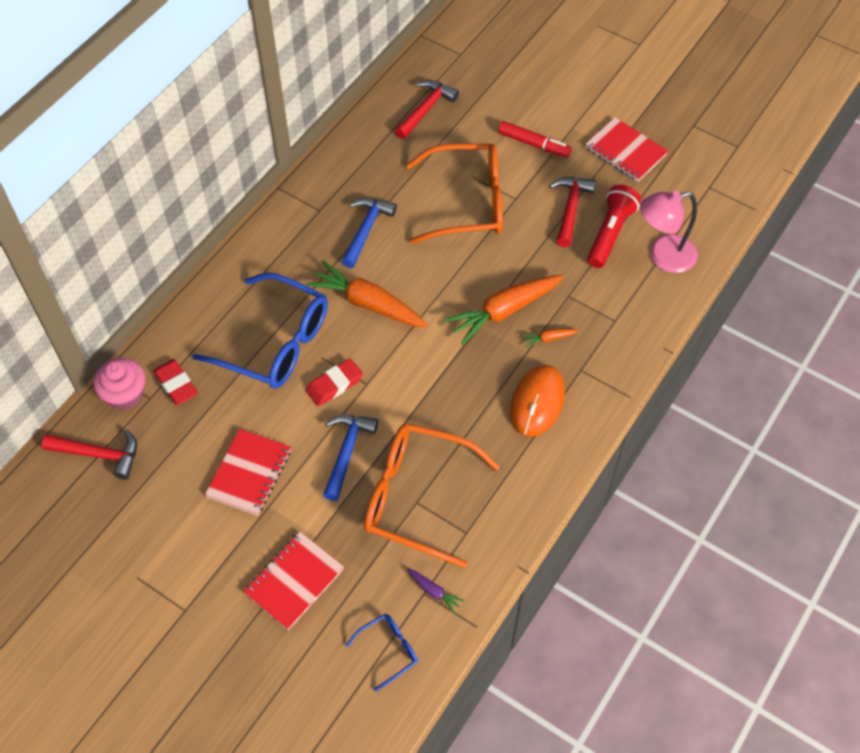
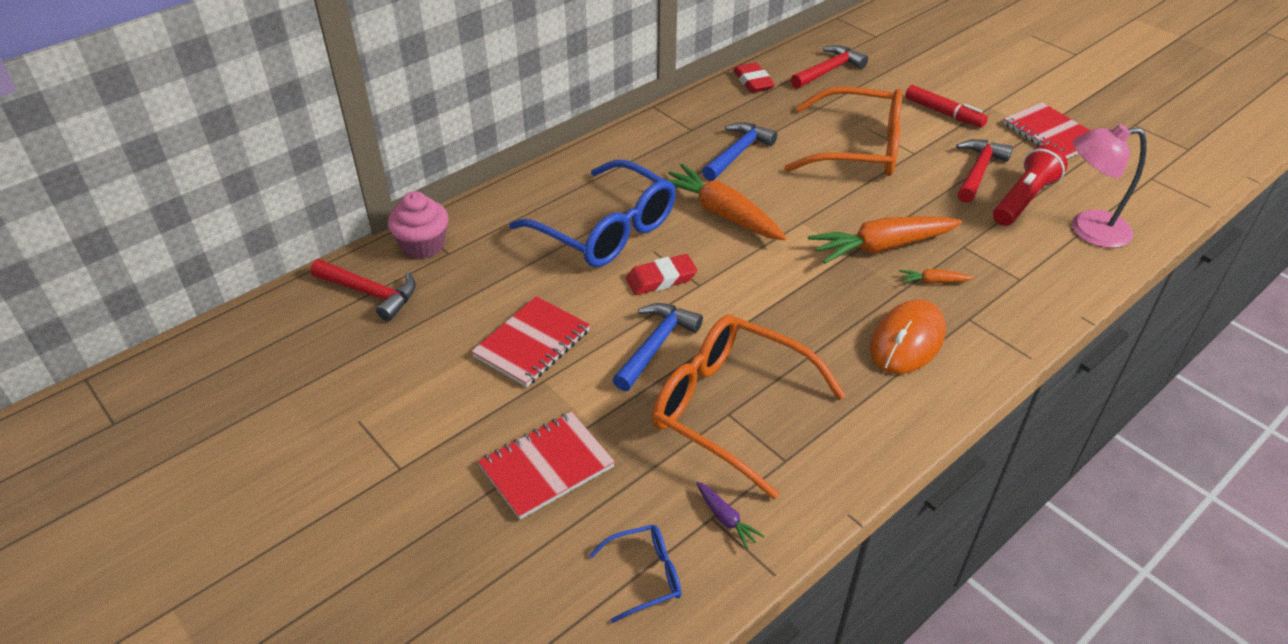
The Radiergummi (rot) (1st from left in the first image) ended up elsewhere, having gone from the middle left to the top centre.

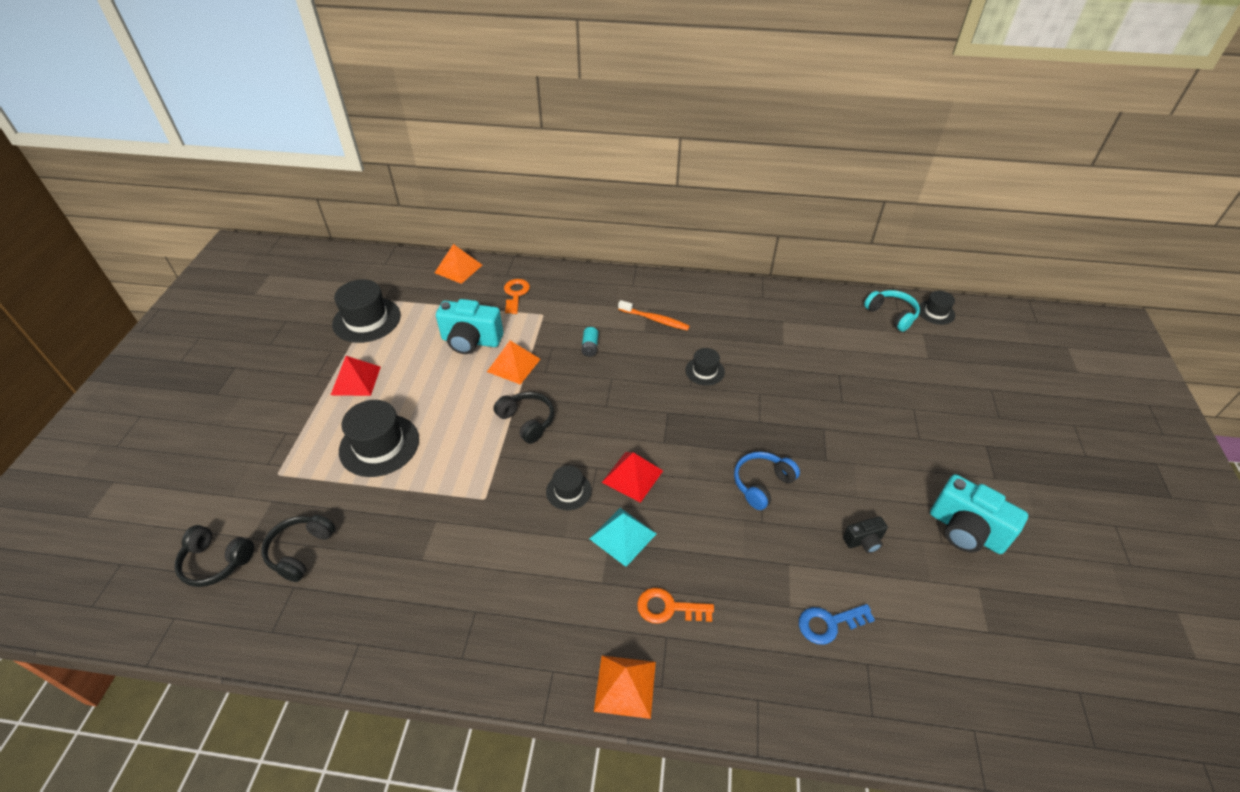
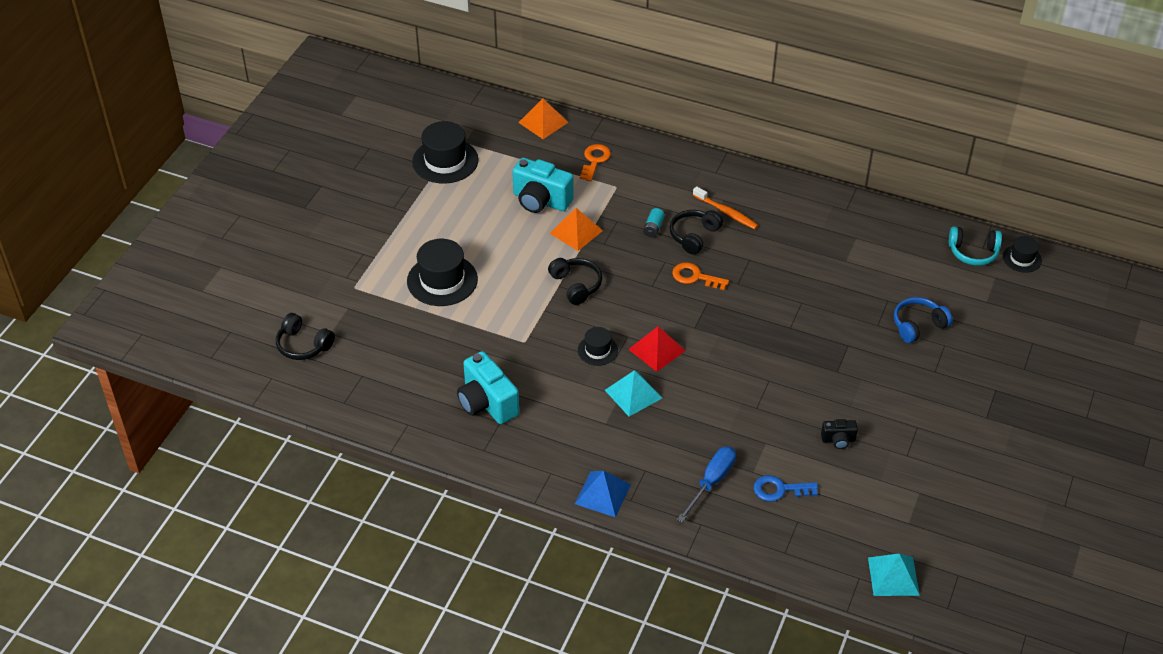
The Kopfhörer (schwarz) (2nd from left in the first image) ended up elsewhere, having gone from the bottom left to the centre. The second view lost the Pyramide (rot) (1st from left) at the middle left. What was the Pyramide (orange) (3rd from left) at the bottom centre turned into the Pyramide (blau) at the bottom centre. The Schlüssel (orange) (2nd from left) ended up elsewhere, having gone from the bottom centre to the centre. The second view lost the Hut (schwarz) (4th from left) at the centre. The Kopfhörer (blau) ended up elsewhere, having gone from the centre to the middle right. The Kopfhörer (türkis) at the middle right ended up facing another way, 120 degrees clockwise from before. The Kamera (türkis) (2nd from left in the first image) ended up elsewhere, having gone from the middle right to the centre. The second view gained the Schraubenzieher (blau) at the bottom centre. The second view gained the Pyramide (türkis) (2nd from left) at the bottom right.

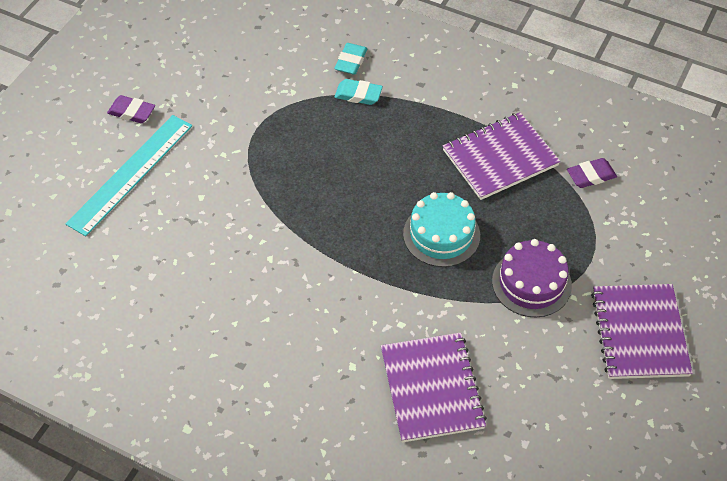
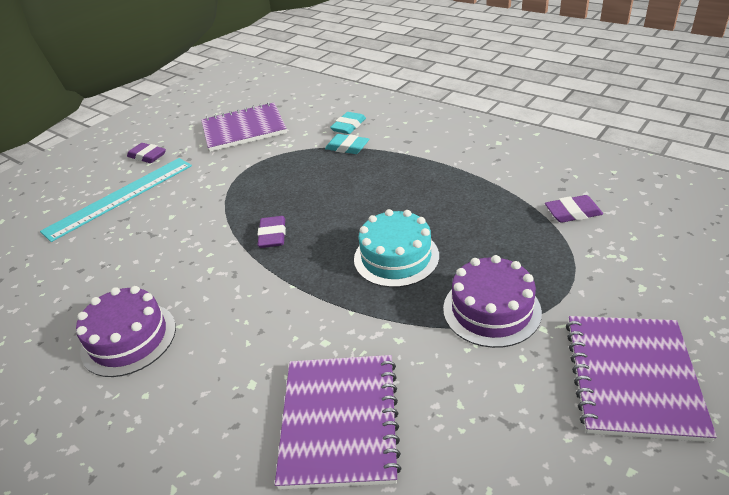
The Notizbuch (lila) (2nd from left in the first image) ended up elsewhere, having gone from the top right to the top centre. The second view gained the Kuchen (lila) (1st from left) at the bottom left. The second view gained the Radiergummi (lila) (2nd from left) at the centre.

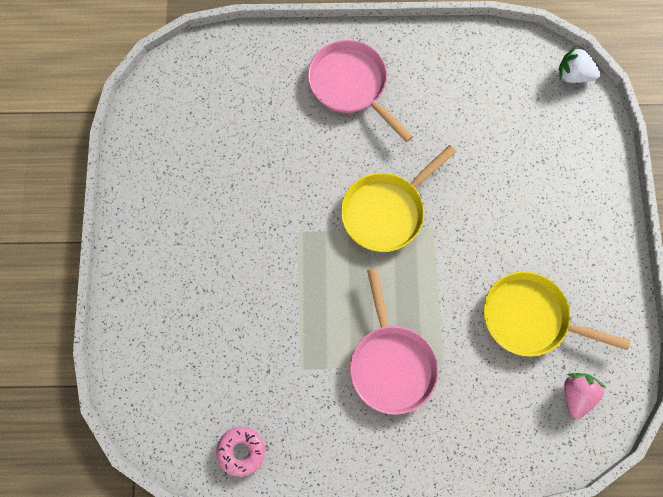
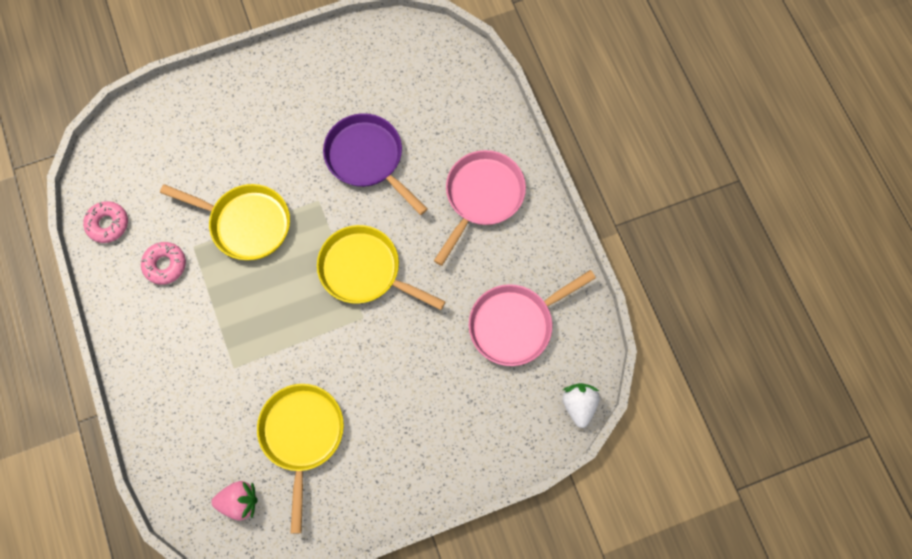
The Pfanne (rosa) (2nd from left) ended up elsewhere, having gone from the bottom centre to the centre. The second view gained the Donut (rosa) (2nd from left) at the middle left. The second view gained the Pfanne (gelb) (1st from left) at the middle left. The second view gained the Pfanne (lila) at the top centre.

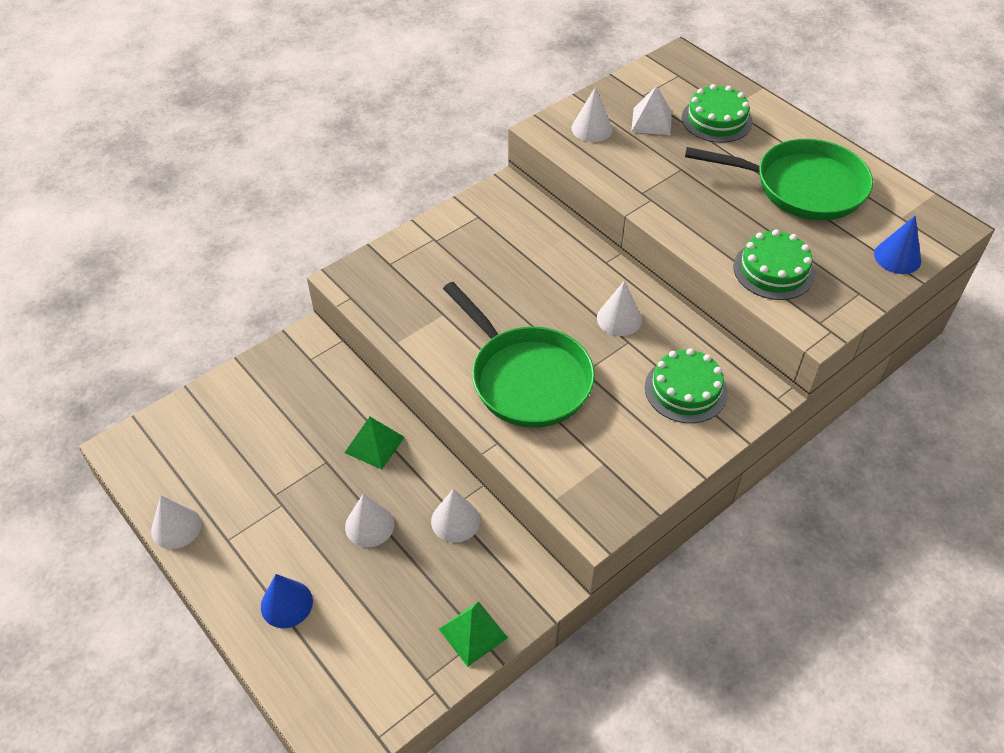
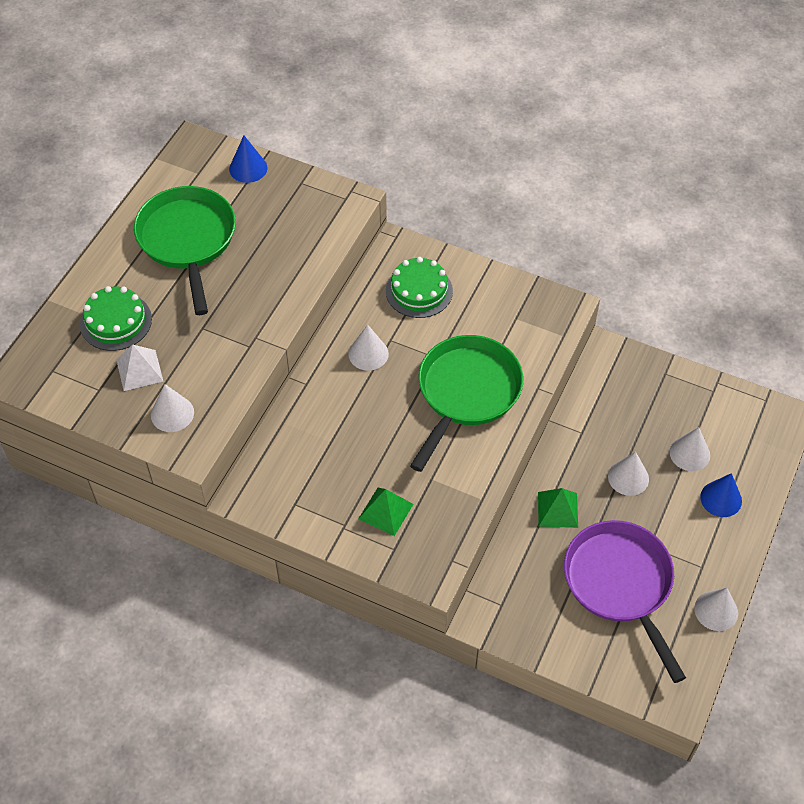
The Kegel (weiß) (3rd from left in the first image) ended up elsewhere, having gone from the bottom centre to the middle right. The Pyramide (grün) (2nd from left in the first image) ended up elsewhere, having gone from the bottom centre to the centre. The second view lost the Kuchen (grün) (3rd from left) at the middle right. The second view gained the Pfanne (lila) at the bottom right.

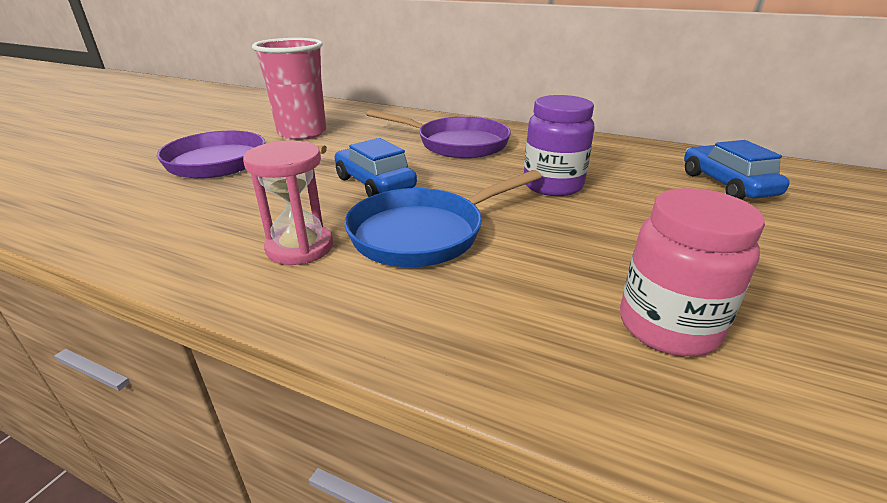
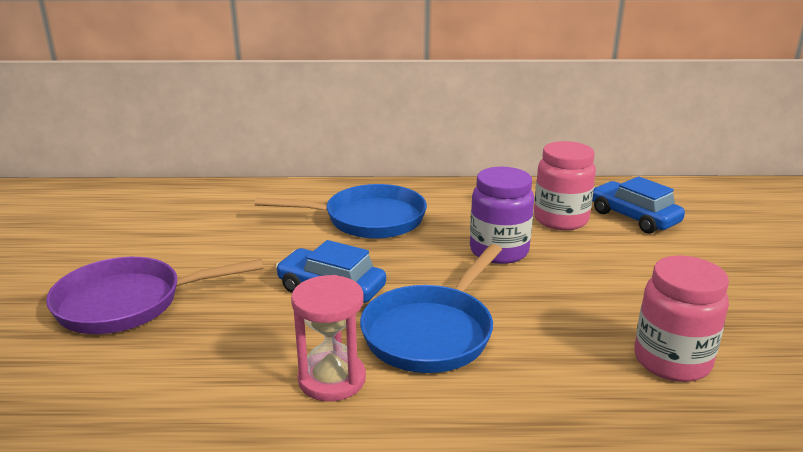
The second view lost the Becher (rosa) at the top left. What was the Pfanne (lila) (2nd from left) at the top centre turned into the Pfanne (blau) (1st from left) at the centre. The second view gained the Einmachglas (rosa) (1st from left) at the middle right.

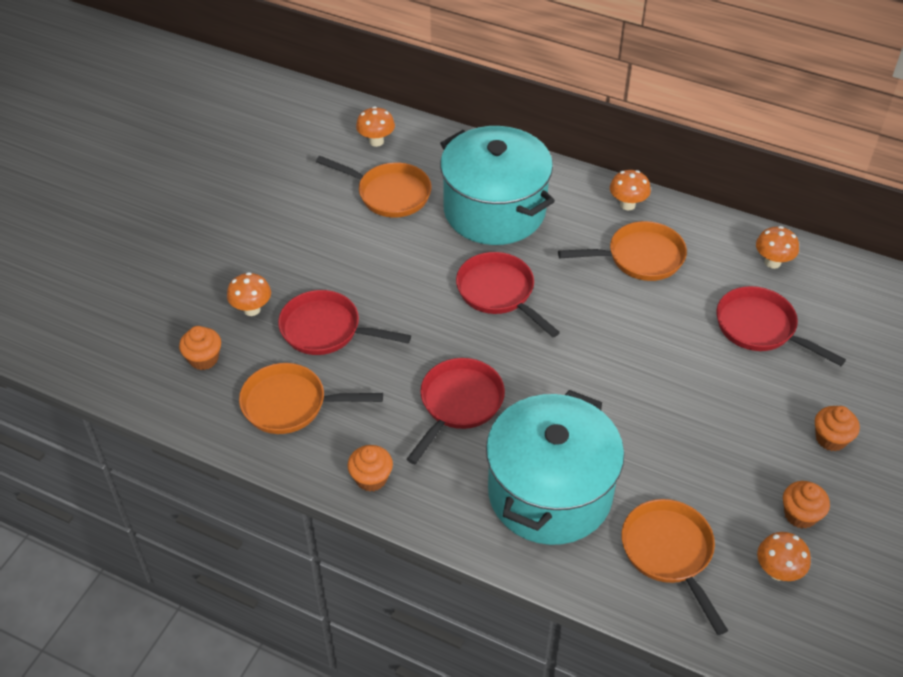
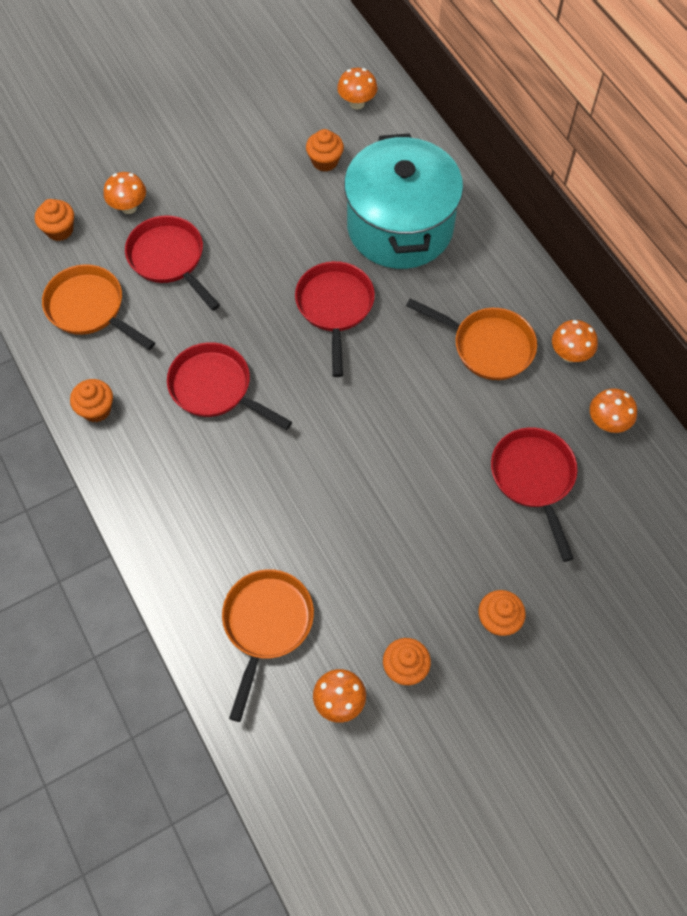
Where the Pfanne (orange) (2nd from left) stood at the top centre, the Muffin (orange) (3rd from left) came to stand at the top centre. The Pfanne (rot) (2nd from left) at the centre ended up facing another way, 120 degrees counterclockwise from before. The second view lost the Kochtopf (türkis) (2nd from left) at the bottom centre. The Pilz (orange) (3rd from left in the first image) ended up elsewhere, having gone from the top right to the middle right.

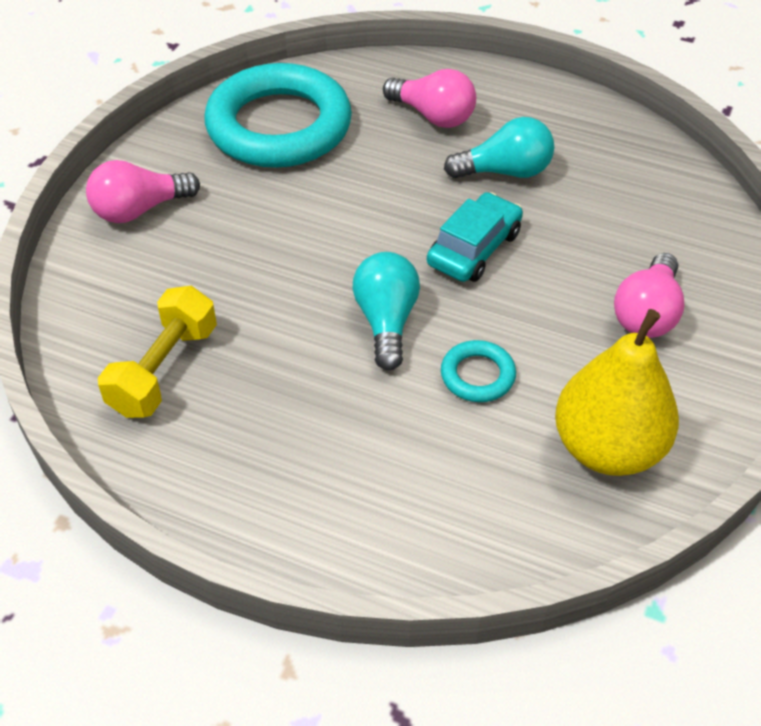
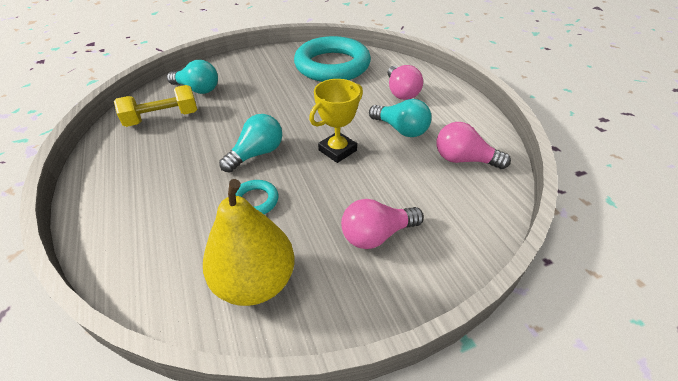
The Glühbirne (rosa) (1st from left in the first image) ended up elsewhere, having gone from the top left to the middle right. Where the Auto (türkis) stood at the top centre, the Pokal (gelb) came to stand at the top centre. The second view gained the Glühbirne (türkis) (1st from left) at the top left.

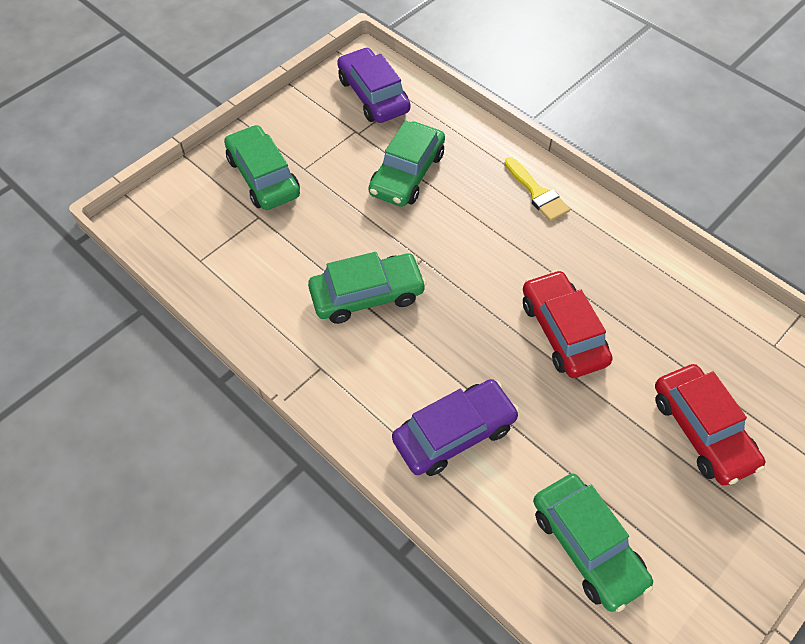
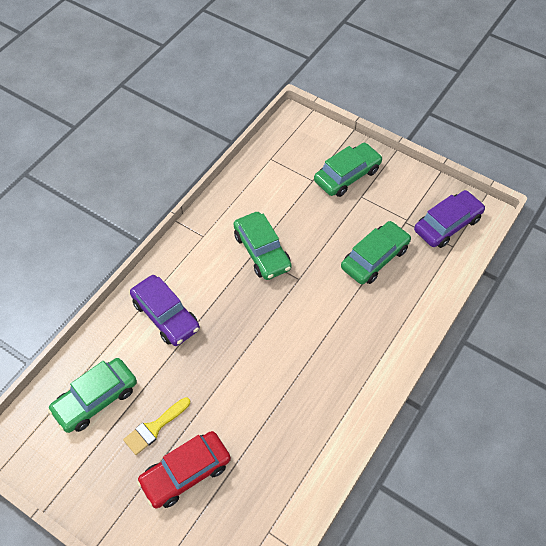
The Auto (grün) (3rd from left in the first image) at the top centre ended up facing another way, 120 degrees clockwise from before. The Pinsel (gelb) ended up elsewhere, having gone from the top right to the bottom left. The second view lost the Auto (rot) (1st from left) at the middle right.

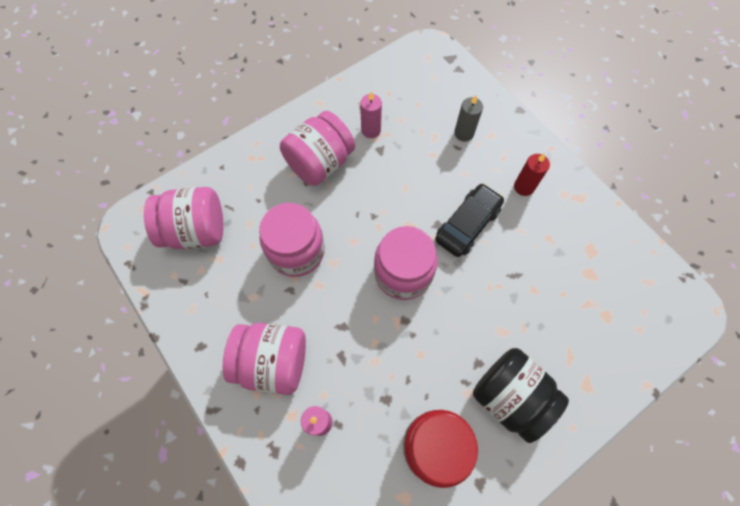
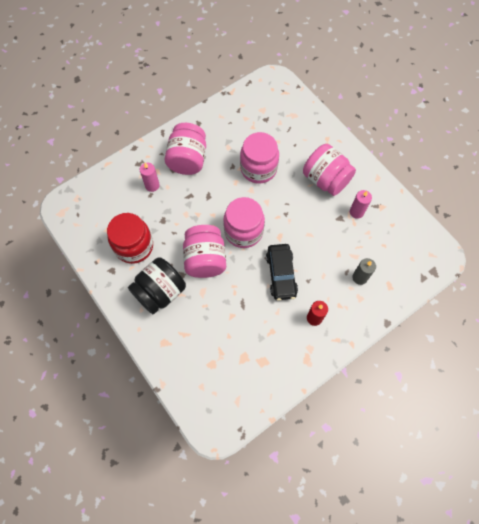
The Einmachglas (rosa) (1st from left in the first image) ended up elsewhere, having gone from the middle left to the centre. The Auto (schwarz) at the centre ended up facing another way, 45 degrees clockwise from before.

